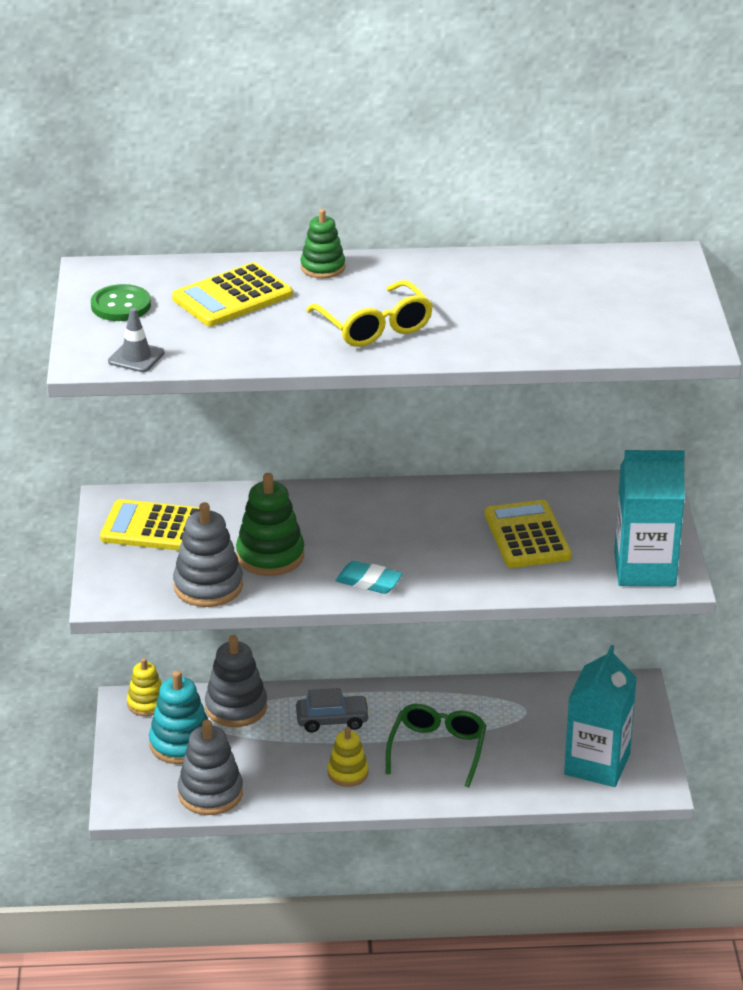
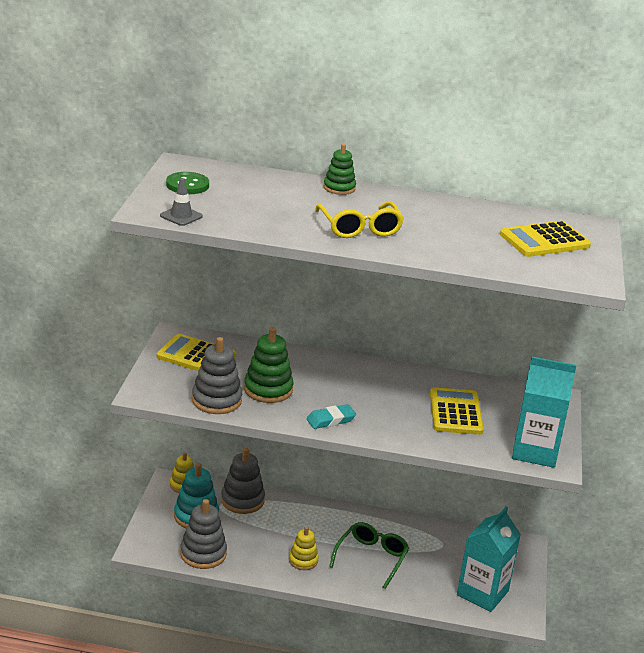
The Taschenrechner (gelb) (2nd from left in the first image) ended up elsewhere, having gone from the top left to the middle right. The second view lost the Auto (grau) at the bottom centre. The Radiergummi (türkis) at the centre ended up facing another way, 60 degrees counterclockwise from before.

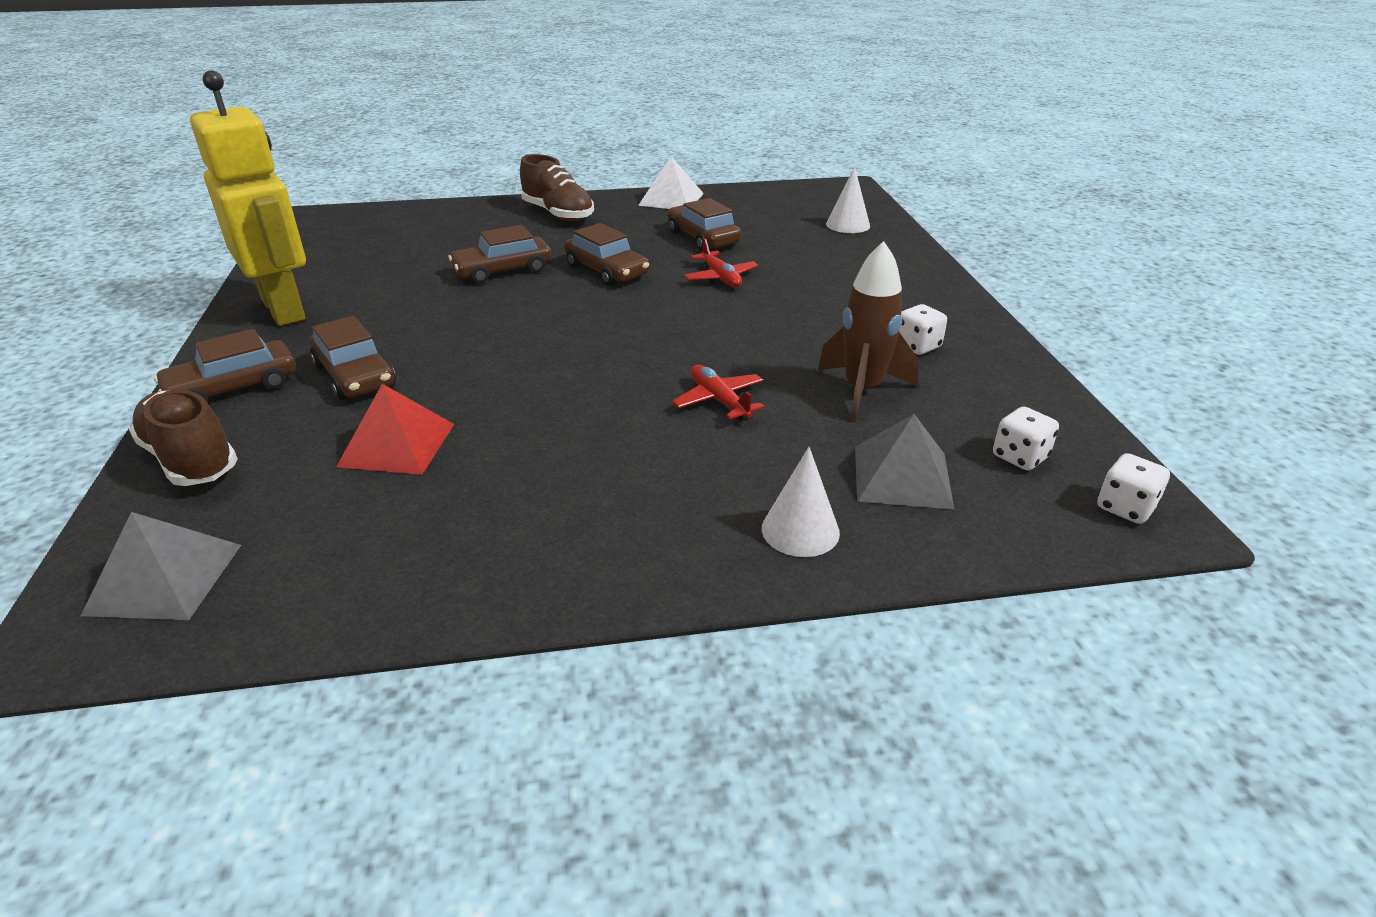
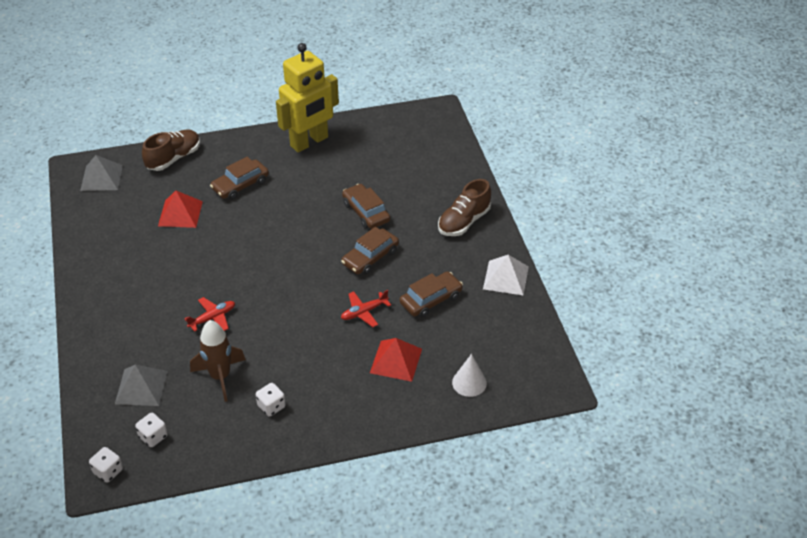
The second view lost the Auto (braun) (1st from left) at the middle left. The second view lost the Kegel (weiß) (1st from left) at the centre. The second view gained the Pyramide (rot) (2nd from left) at the bottom centre.

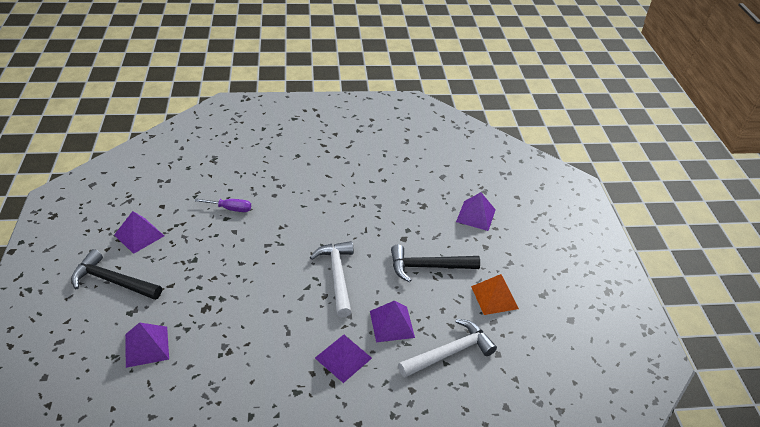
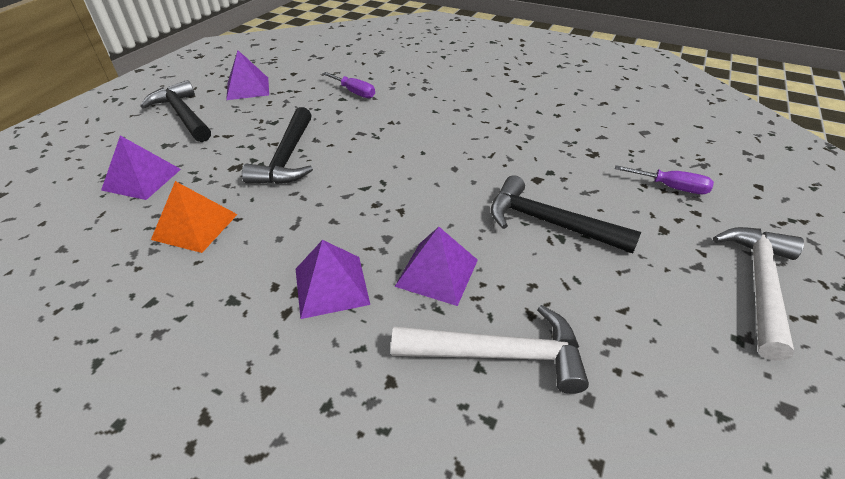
The Hammer (weiß) (1st from left in the first image) ended up elsewhere, having gone from the centre to the middle right. Where the Pyramide (lila) (5th from left) stood at the centre, the Schraubenzieher (lila) (2nd from left) came to stand at the middle right. The Pyramide (orange) ended up elsewhere, having gone from the bottom centre to the middle left. The second view gained the Hammer (schwarz) (2nd from left) at the top left.

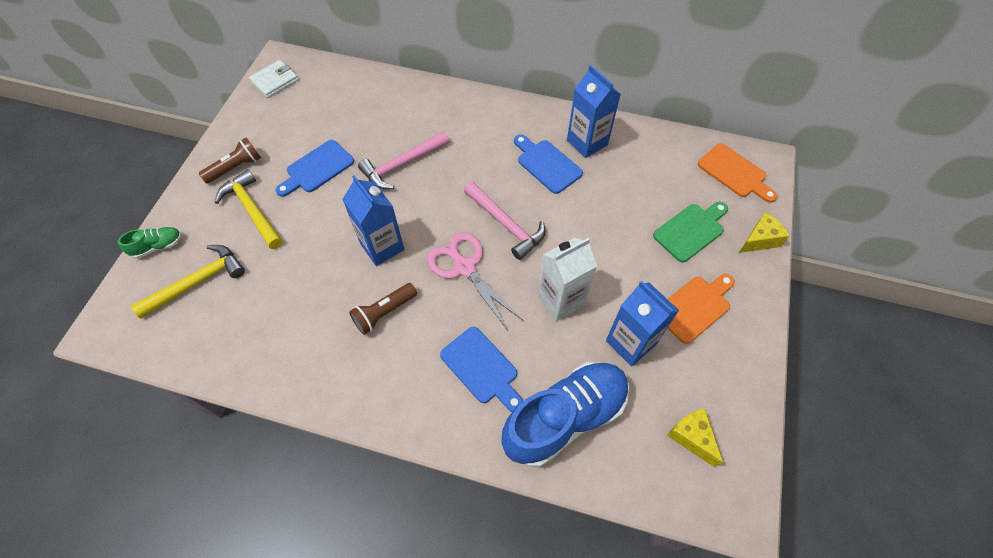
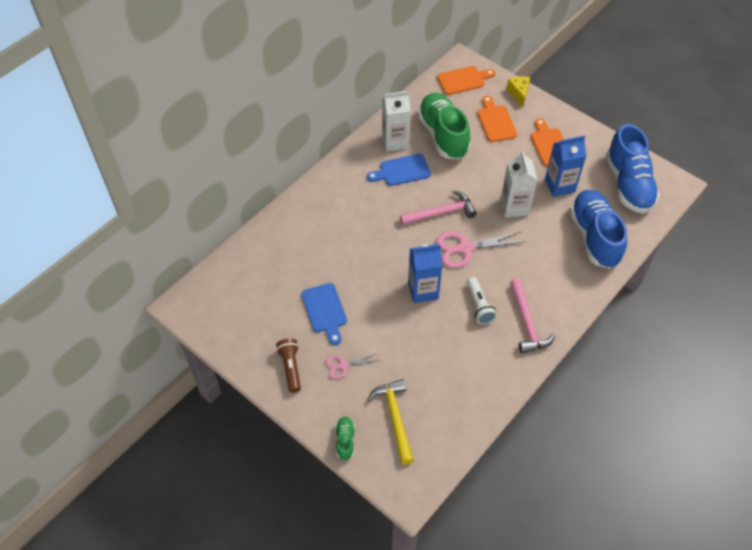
Where the Hammer (gelb) (2nd from left) stood at the middle left, the Schere (rosa) (1st from left) came to stand at the centre. The second view lost the Geldbörse (weiß) at the top left. What was the Taschenlampe (braun) (2nd from left) at the centre turned into the Taschenlampe (weiß) at the centre. The Hammer (rosa) (1st from left in the first image) ended up elsewhere, having gone from the top centre to the middle right. The second view lost the Schneidebrett (blau) (2nd from left) at the centre. What was the Getränkekarton (blau) (2nd from left) at the top centre turned into the Getränkekarton (weiß) (1st from left) at the top centre. What was the Schneidebrett (grün) at the middle right turned into the Schneidebrett (orange) (2nd from left) at the top centre. Where the Käse (gelb) (1st from left) stood at the bottom right, the Schuh (blau) (2nd from left) came to stand at the top right. The second view gained the Schuh (grün) (2nd from left) at the top centre.

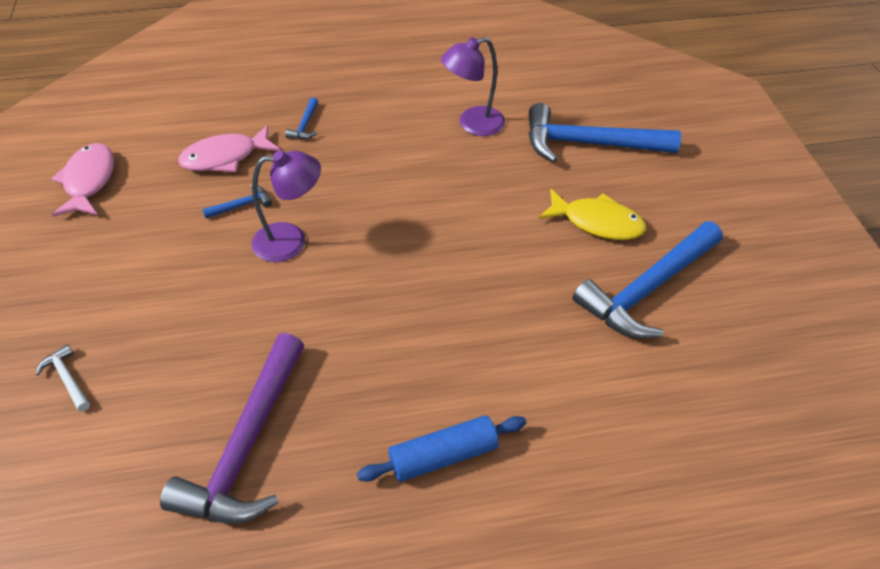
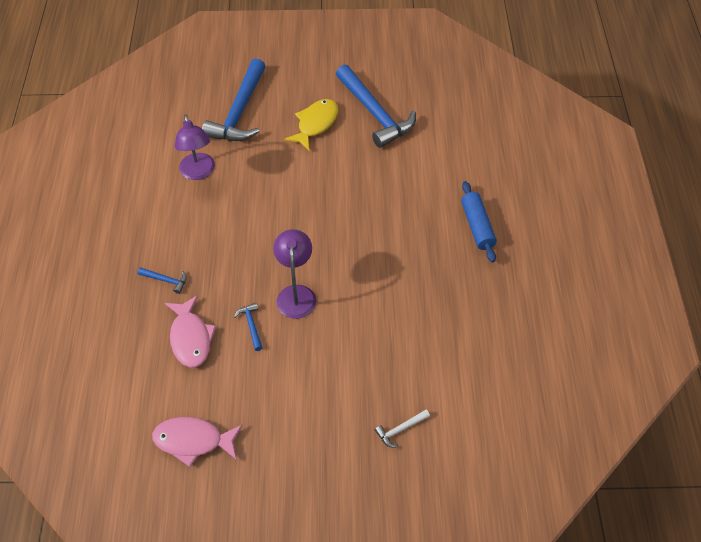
The second view lost the Hammer (lila) at the bottom left.

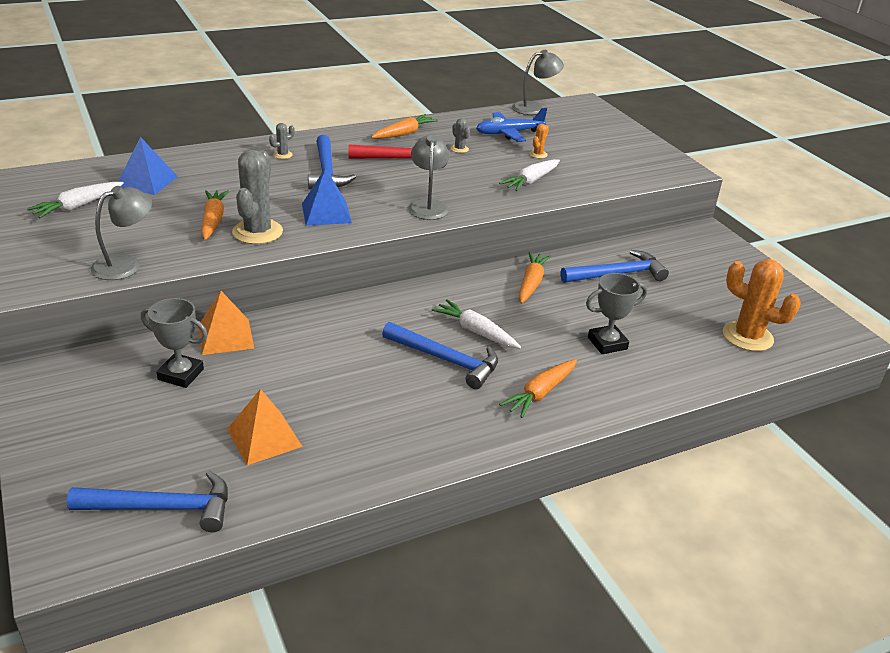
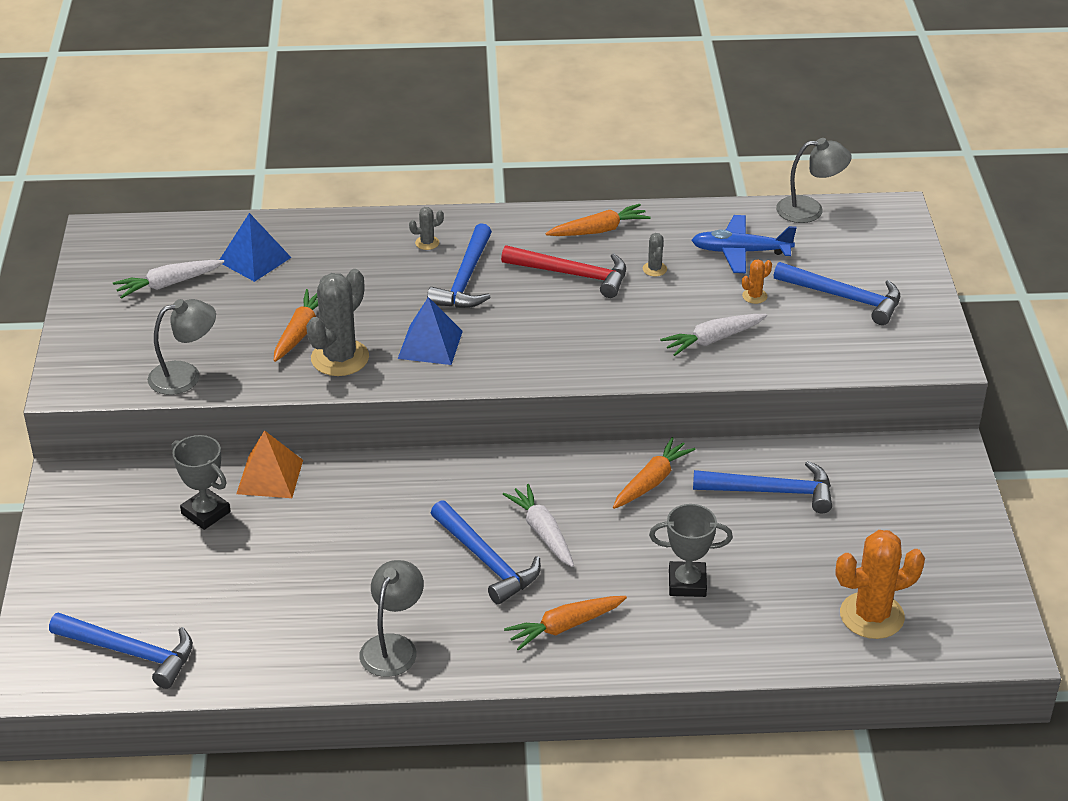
The second view lost the Pyramide (orange) (2nd from left) at the middle left. The Lampe (grau) (2nd from left) ended up elsewhere, having gone from the top centre to the bottom centre. The Kaktus (orange) (2nd from left) at the middle right ended up facing another way, 75 degrees counterclockwise from before. The second view gained the Hammer (blau) (5th from left) at the middle right.

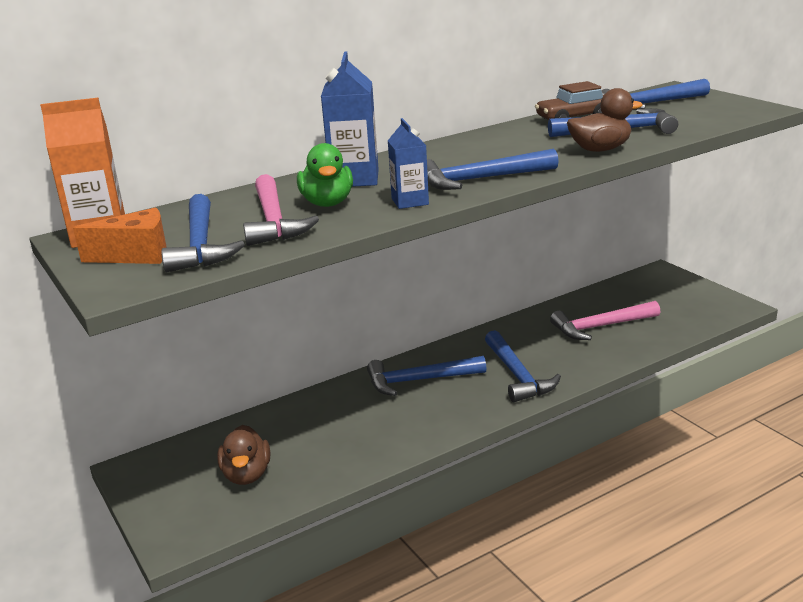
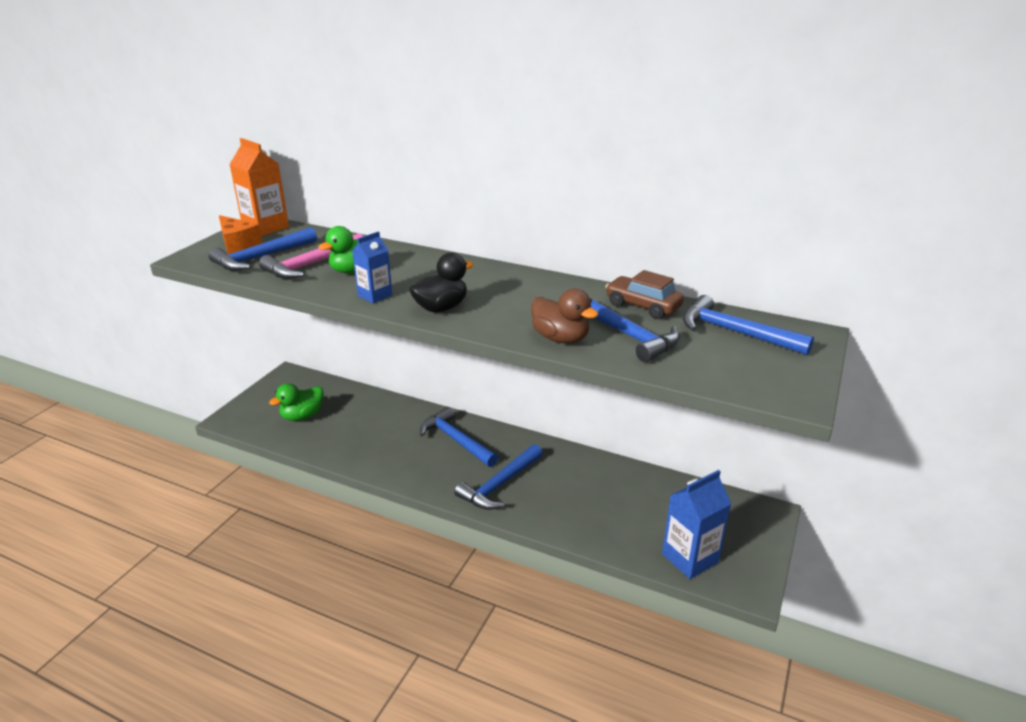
What was the Ente (braun) (1st from left) at the bottom left turned into the Ente (grün) (1st from left) at the middle left. The Getränkekarton (blau) (1st from left in the first image) ended up elsewhere, having gone from the top centre to the bottom right. Where the Hammer (blau) (3rd from left) stood at the top centre, the Ente (schwarz) came to stand at the centre. The second view lost the Hammer (rosa) (2nd from left) at the middle right.

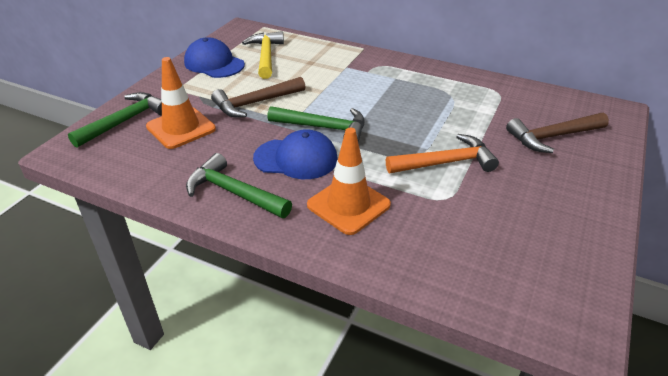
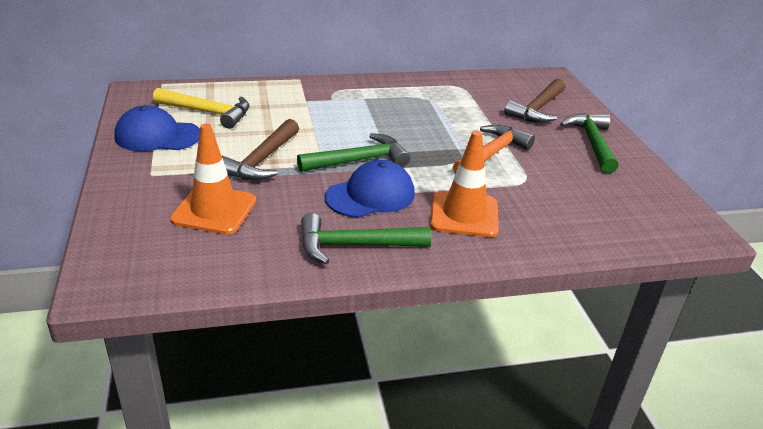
The Hammer (grün) (1st from left in the first image) ended up elsewhere, having gone from the top left to the middle right. The Hammer (gelb) at the top centre ended up facing another way, 150 degrees clockwise from before.

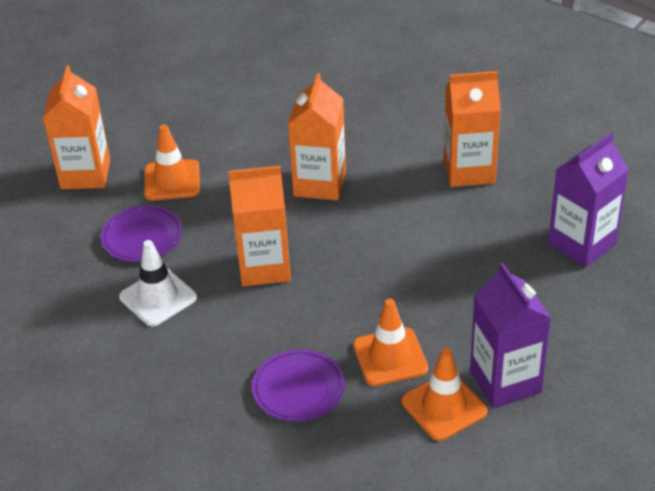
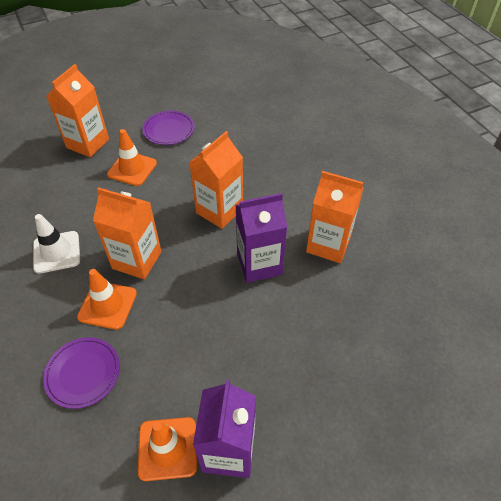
The Teller (lila) (1st from left in the first image) ended up elsewhere, having gone from the middle left to the top centre. The Leitkegel (orange) (2nd from left in the first image) ended up elsewhere, having gone from the bottom centre to the middle left. The Getränkekarton (lila) (2nd from left) ended up elsewhere, having gone from the middle right to the centre.

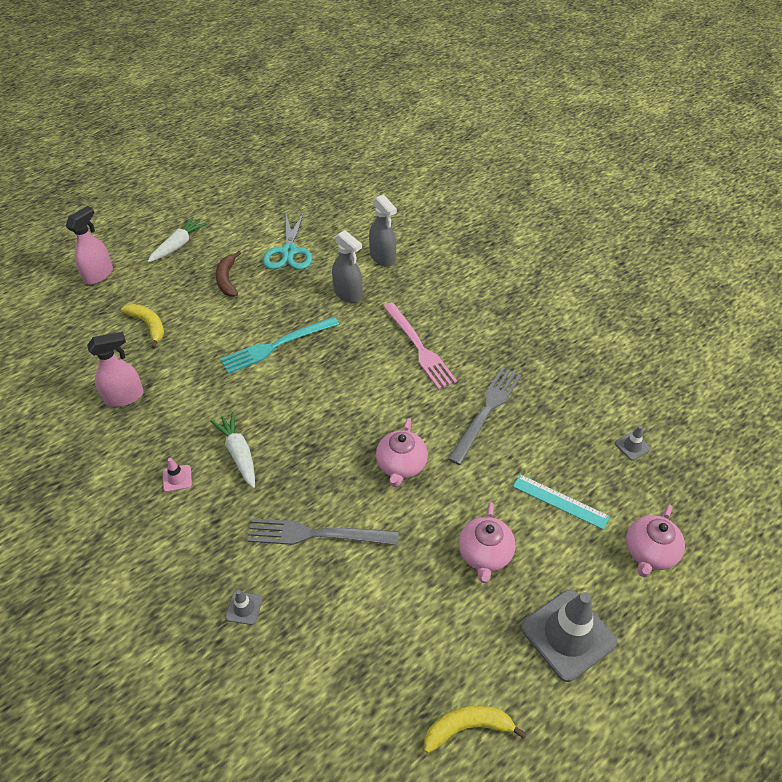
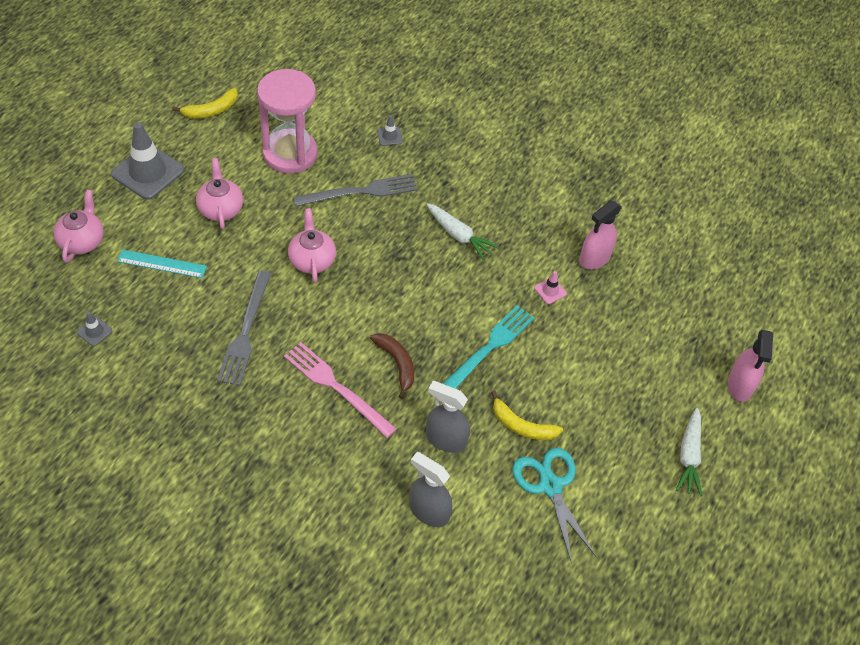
The Banane (gelb) (1st from left in the first image) ended up elsewhere, having gone from the middle left to the centre. The Leitkegel (rosa) ended up elsewhere, having gone from the middle left to the centre. The Banane (braun) ended up elsewhere, having gone from the middle left to the centre. The second view gained the Sanduhr (rosa) at the top centre.

